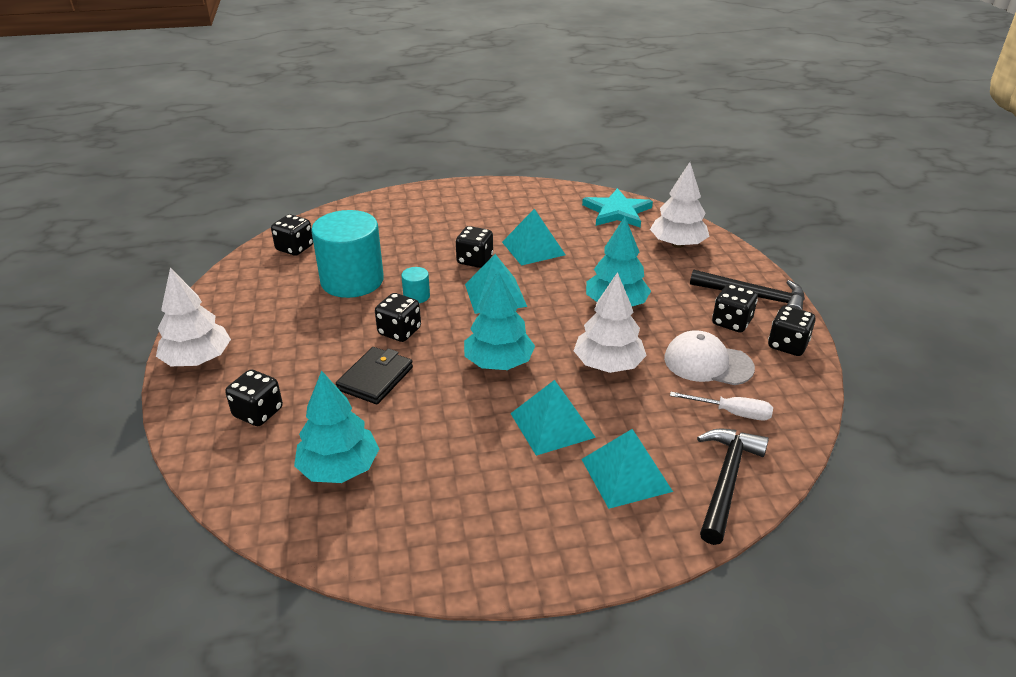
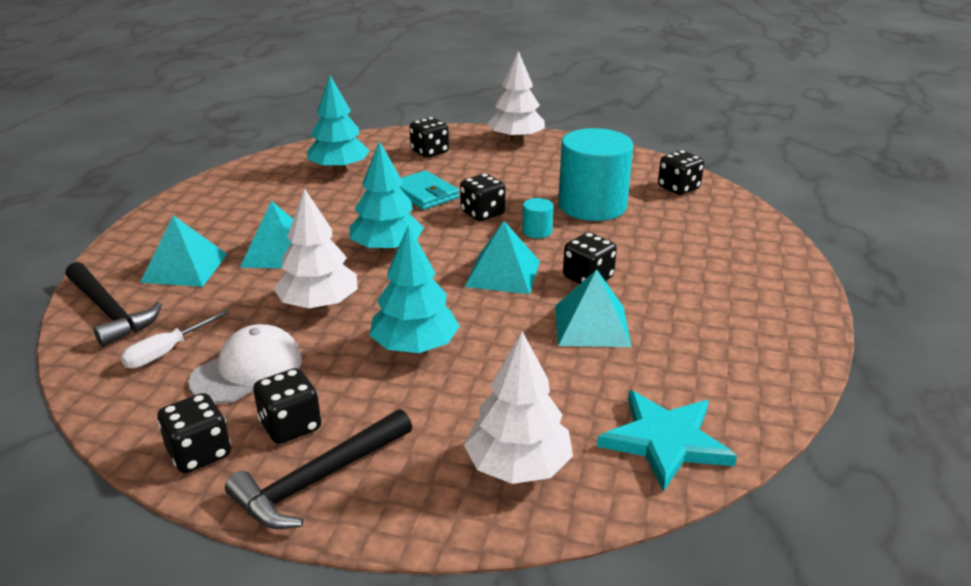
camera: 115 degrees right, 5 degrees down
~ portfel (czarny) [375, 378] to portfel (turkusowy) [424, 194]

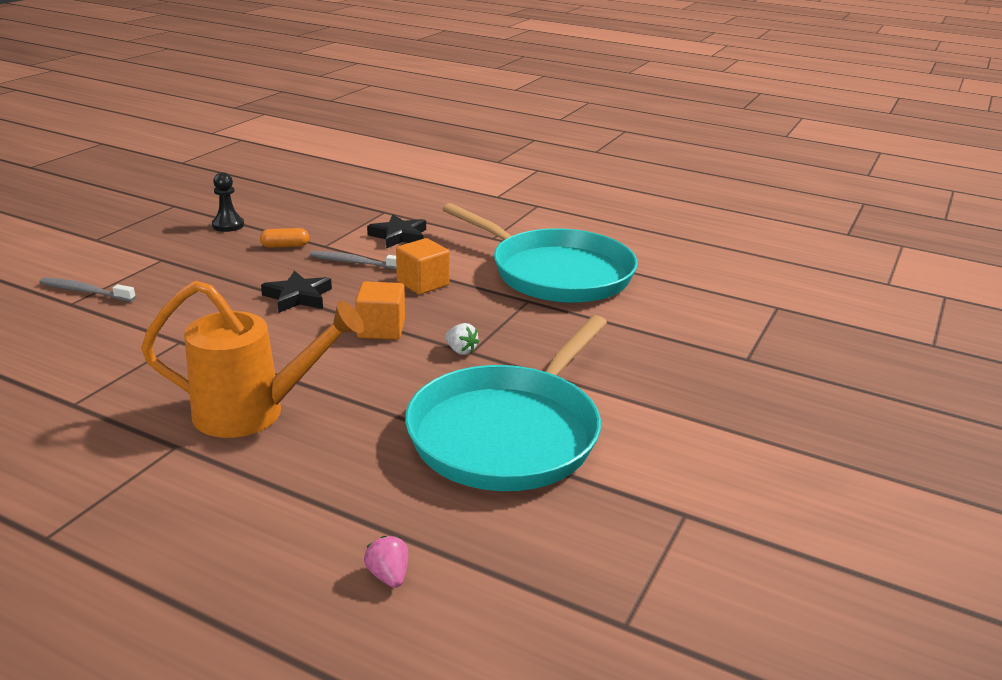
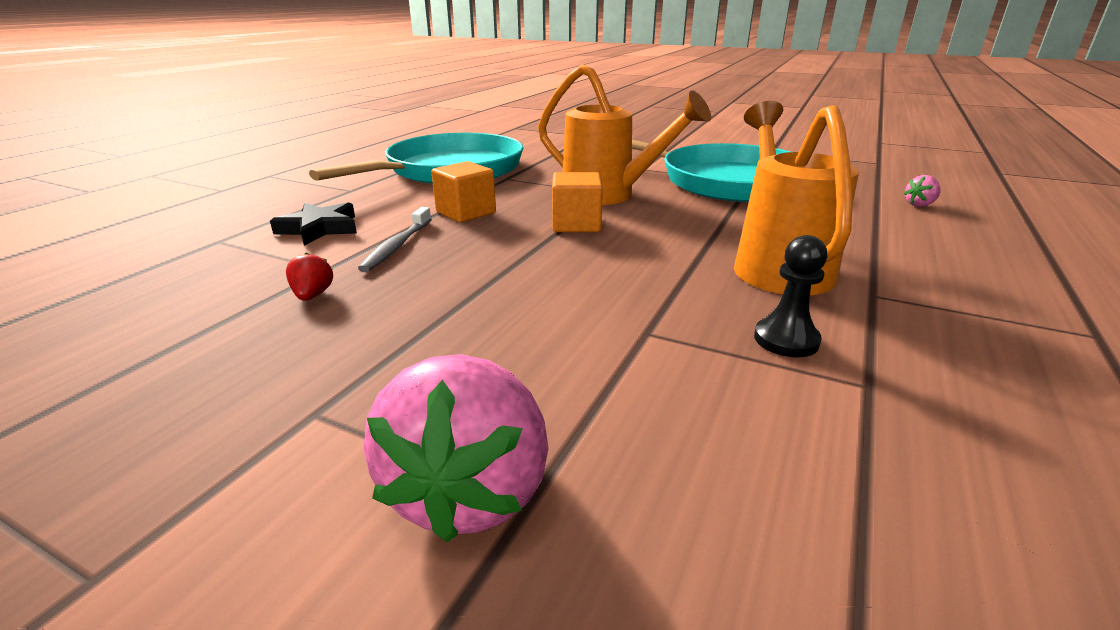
camera: 90 degrees left, 0 degrees up
- gwiazda (czarny) [298, 297]
~ pionek (czarny) [228, 225] to [786, 340]
~ szczoteczka do zębów (szary) [85, 292] to truskawka (różowy) [470, 490]
~ kapsułka (pomarańczowy) [285, 246] to truskawka (czerwony) [313, 295]
~ truskawka (biały) [461, 350] to konewka (pomarańczowy) [609, 196]

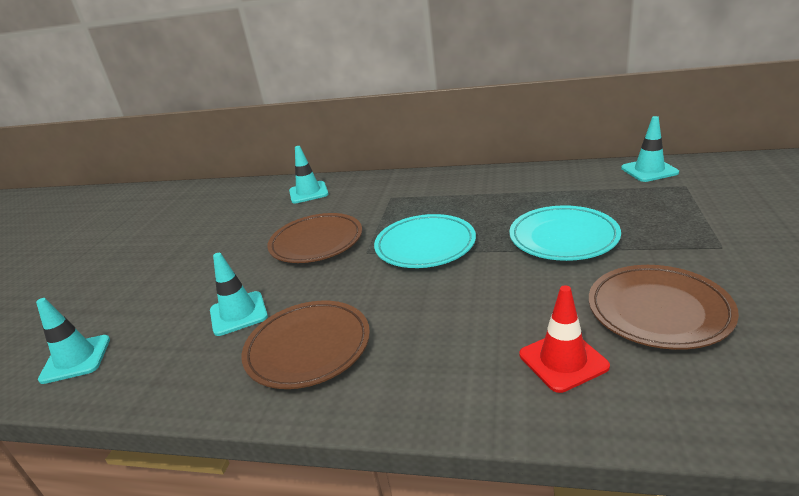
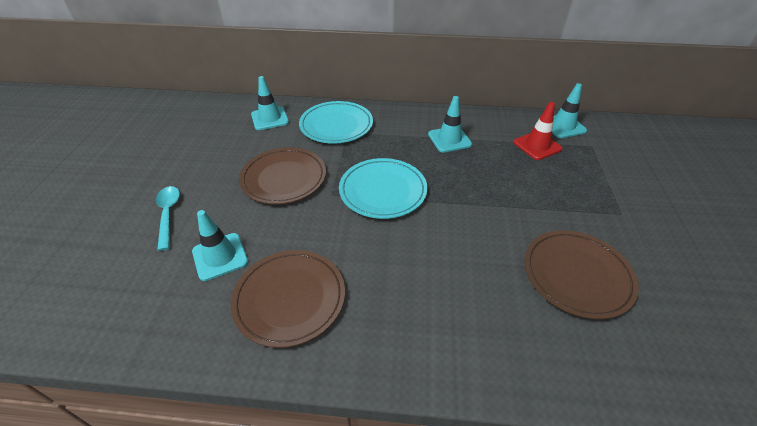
camera: 10 degrees left, 15 degrees up
+ łyżka (turkusowy) [168, 214]
~ pachołek (turkusowy) [76, 359] to [449, 139]
~ talerz (turkusowy) [563, 237] to [336, 125]
~ pachołek (czerwony) [563, 360] to [537, 146]

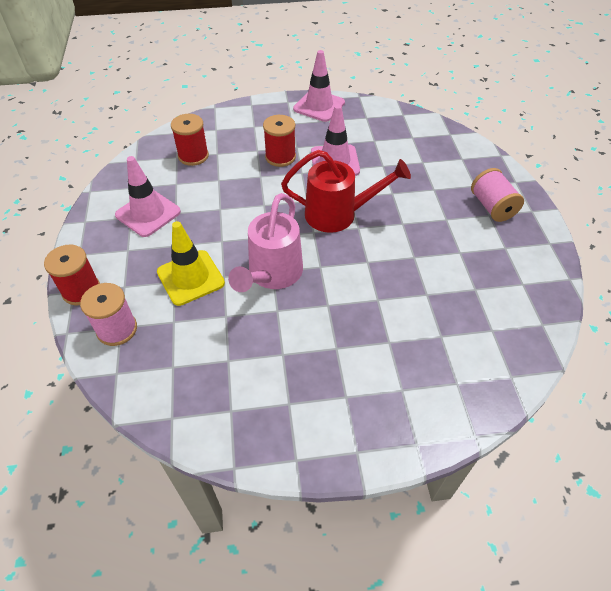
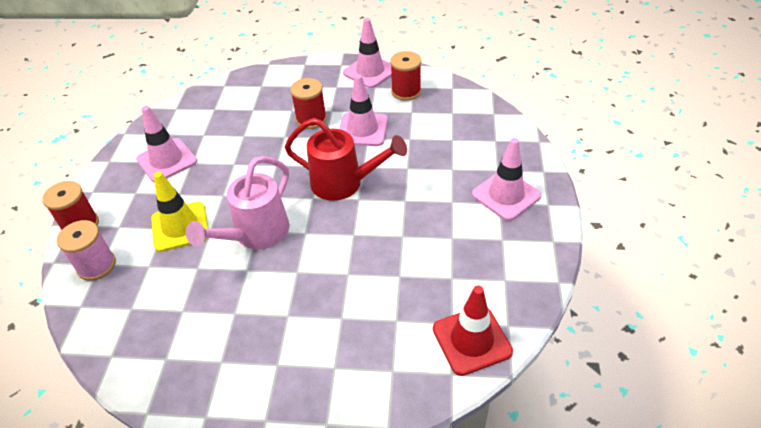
camera: 15 degrees right, 5 degrees down
+ pachołek (czerwony) [471, 340]
~ szpulka (czerwony) [193, 156] to [406, 92]
~ szpulka (różowy) [492, 207] to pachołek (różowy) [506, 195]

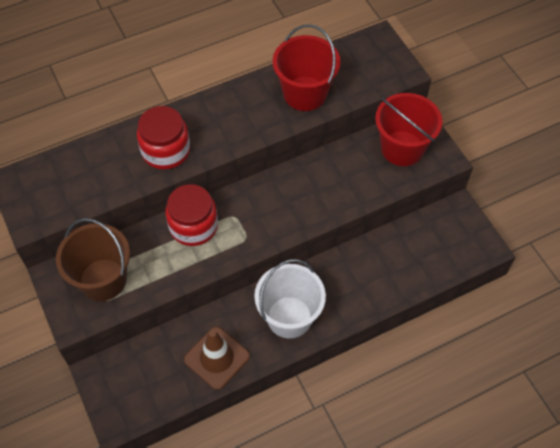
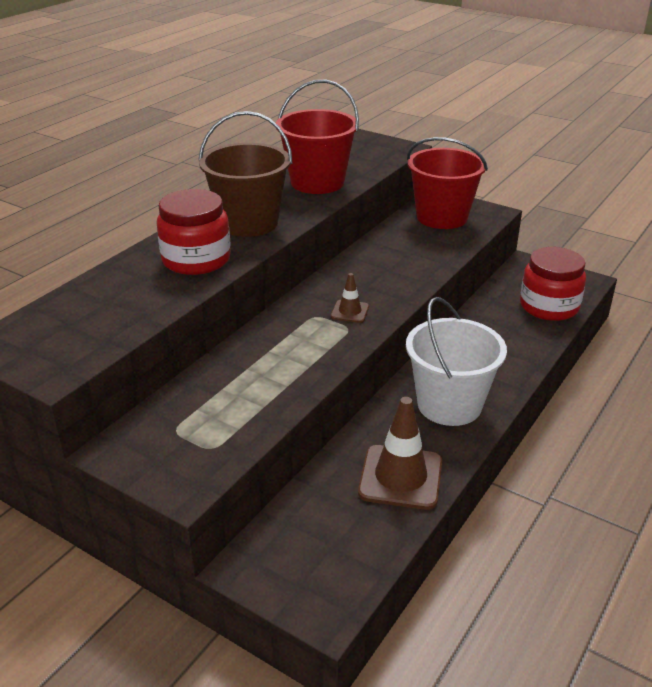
camera: 30 degrees left, 25 degrees down
+ pachołek (brązowy) [350, 311]
~ wiadro (brązowy) [103, 280] to [248, 223]
~ słoik (czerwony) [193, 226] to [549, 306]

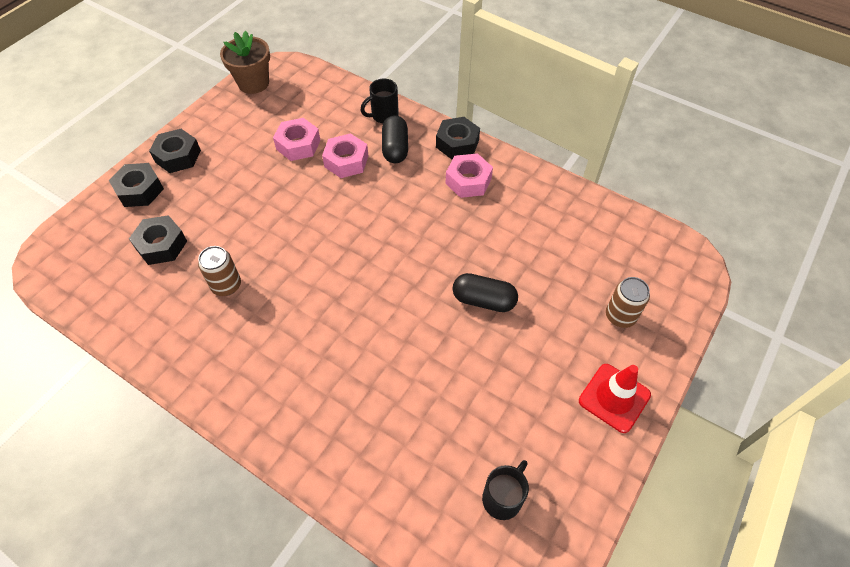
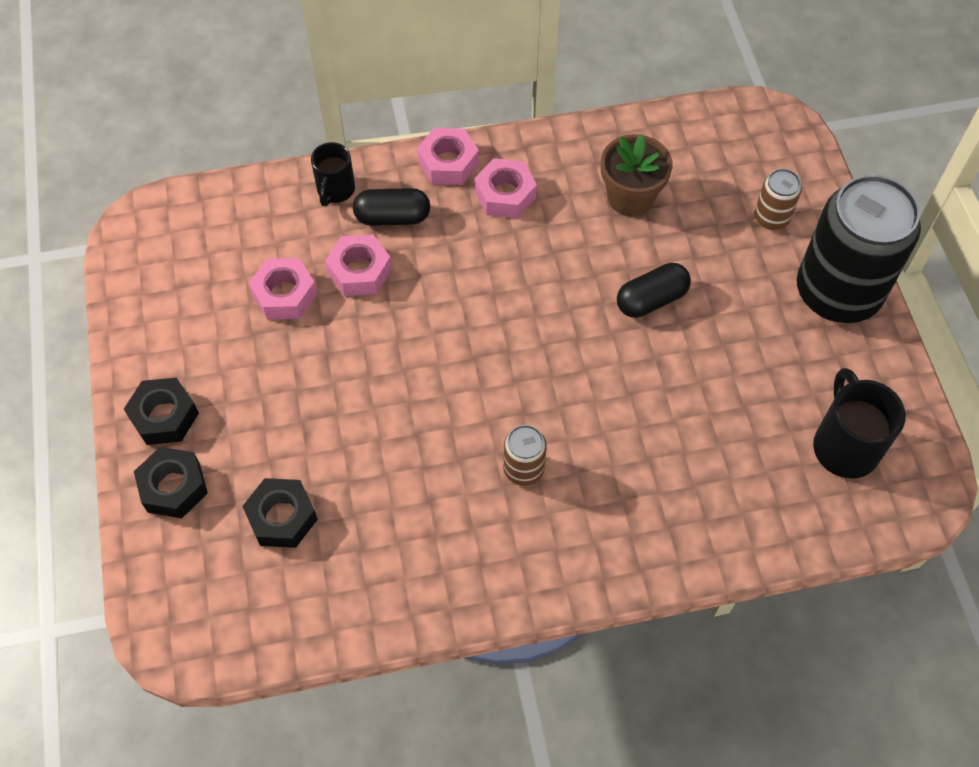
camera: 45 degrees left, 5 degrees up
~ puszka (brązowy) [226, 285] to [523, 469]
~ doniczka (brązowy) [253, 83] to [630, 197]
~ pachołek (czerwony) [614, 398] to puszka (czarny) [837, 292]
~ nakrętka (czarny) [457, 143] to nakrętka (różowy) [448, 163]
~ kapsułka (czarny) [395, 148] = [392, 217] 45 degrees counterclockwise
~ kubek (czarny) [503, 498] = [844, 446] x1.56

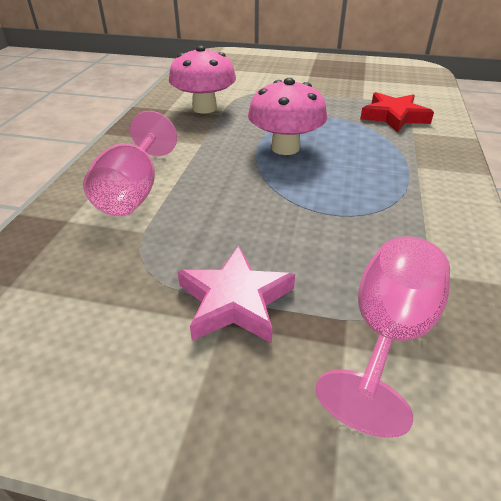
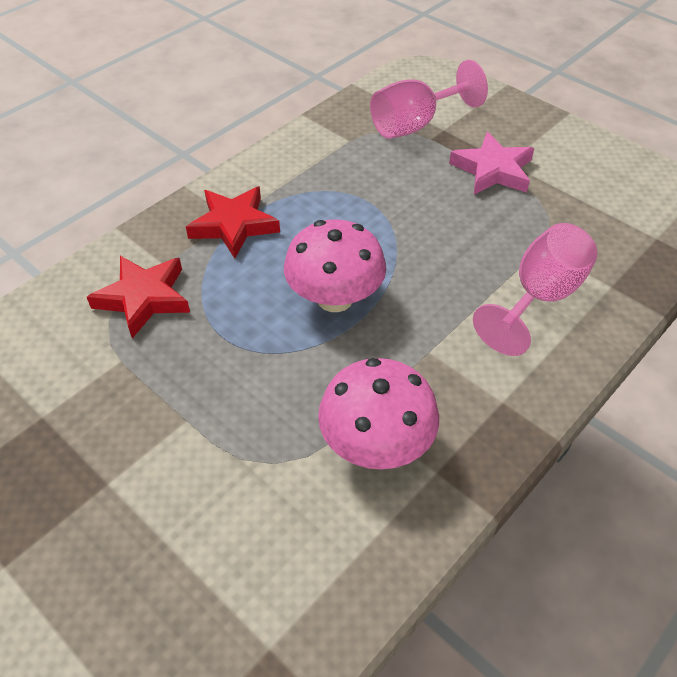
camera: 150 degrees left, 10 degrees up
+ gwiazda (czerwony) [234, 225]

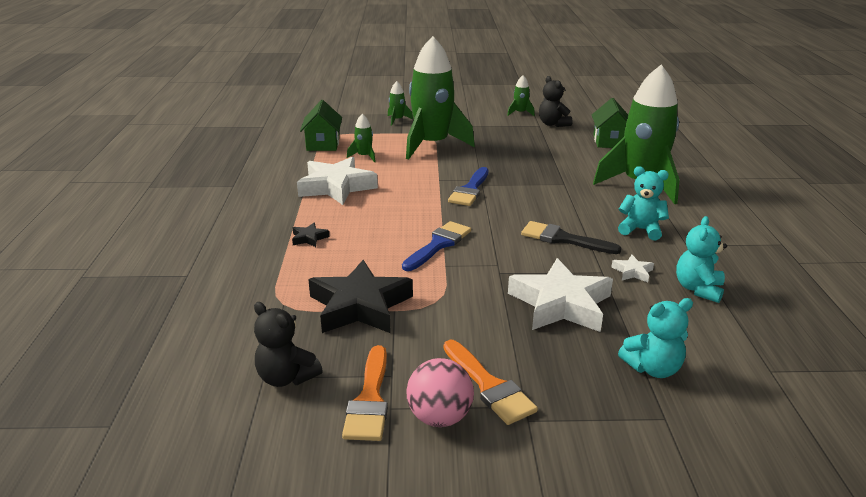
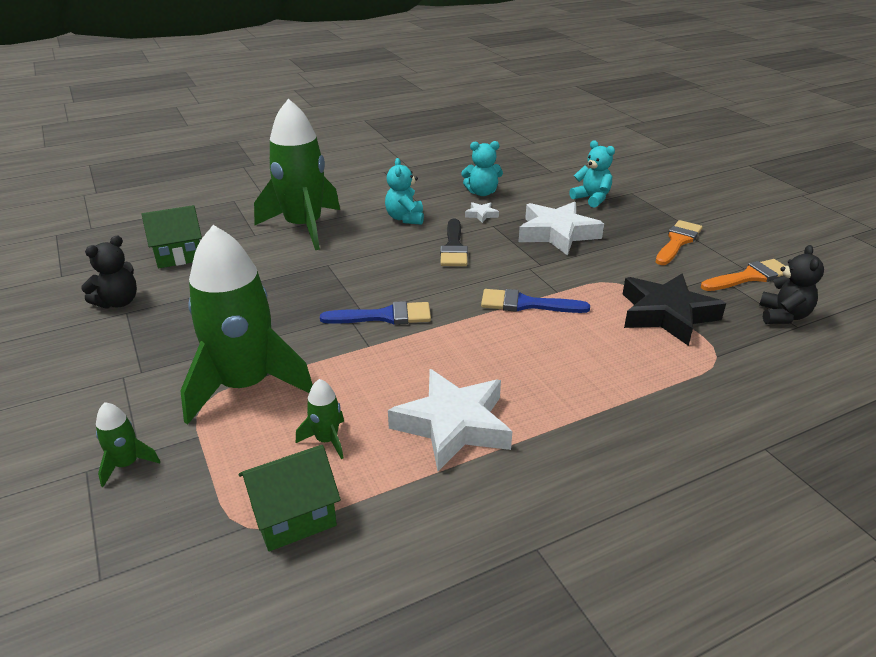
camera: 115 degrees left, 5 degrees up
- gwiazda (czarny) [309, 238]
- piłka (różowy) [439, 417]
- rakieta (zielony) [520, 113]

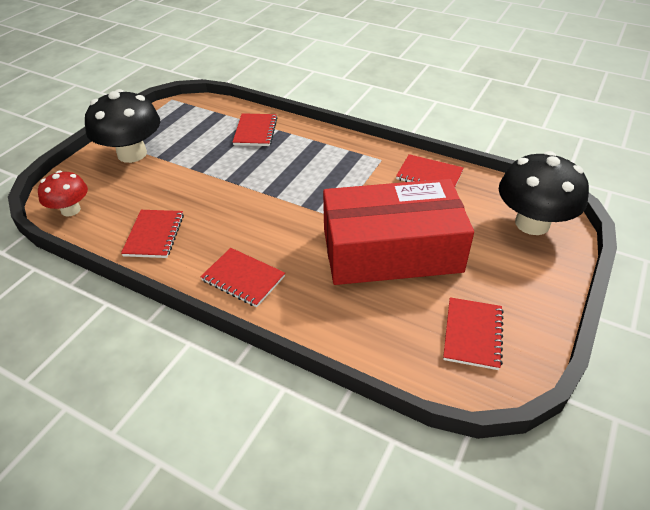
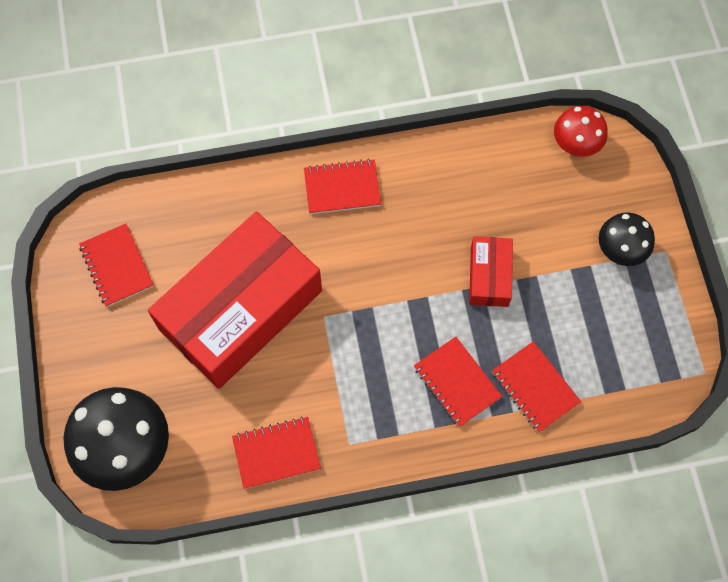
camera: 140 degrees right, 25 degrees up
+ pudełko (czerwony) [489, 276]
~ zeszyt (czerwony) [154, 235] to [457, 382]
~ grzyb (czarny) [132, 154] = [620, 250] x0.58

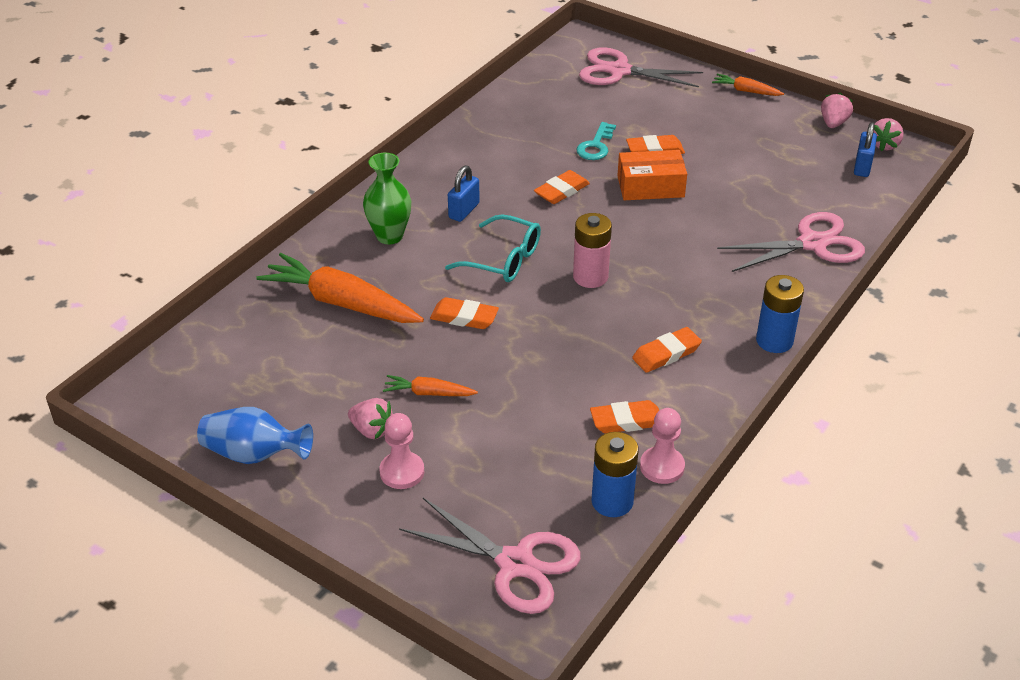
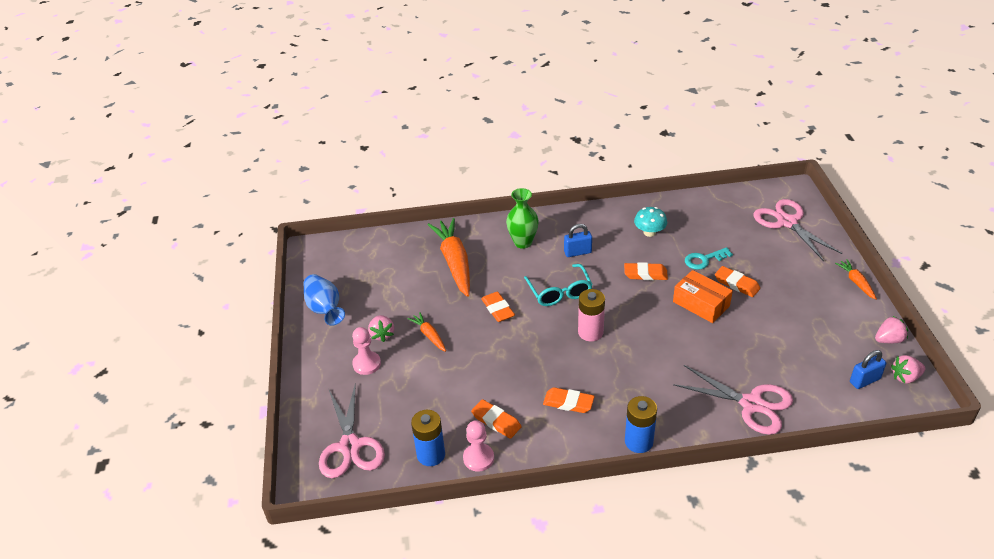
camera: 50 degrees right, 0 degrees up
+ grzyb (turkusowy) [649, 232]

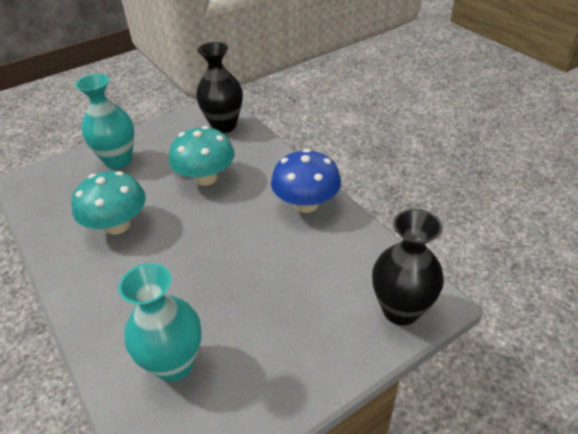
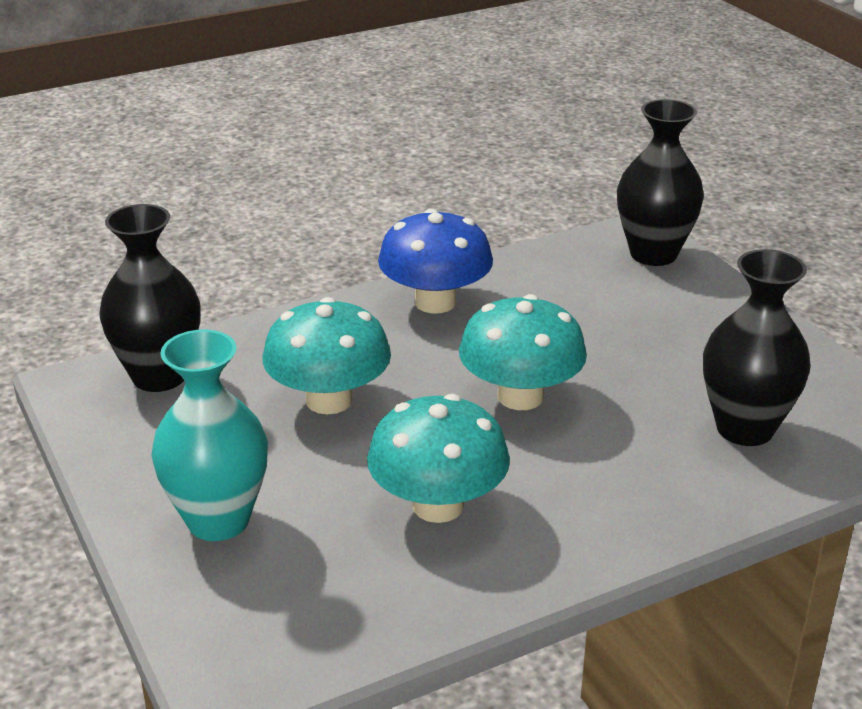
camera: 85 degrees left, 10 degrees down
+ grzyb (turkusowy) [520, 396]
~ wazon (turkusowy) [174, 364] to wazon (czarny) [745, 428]

